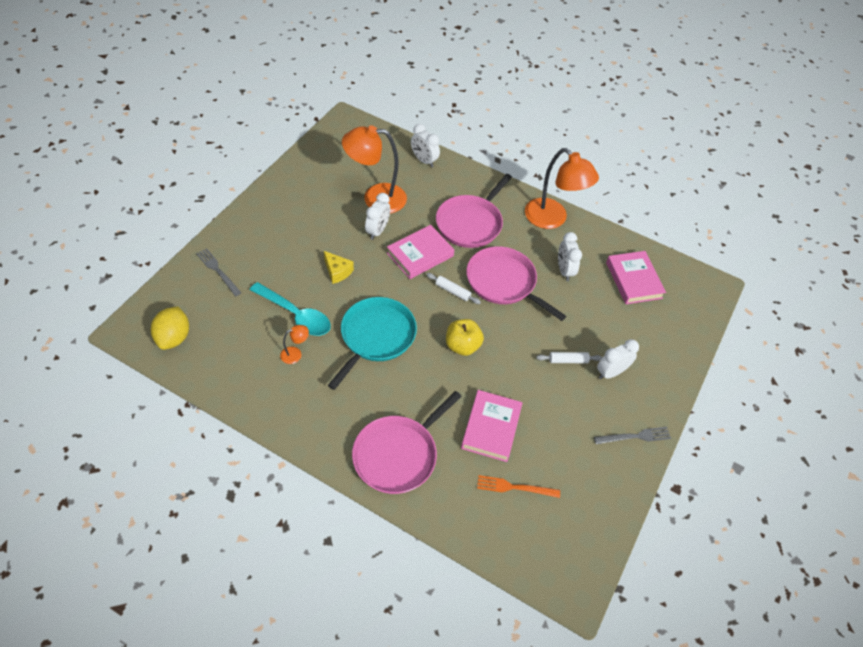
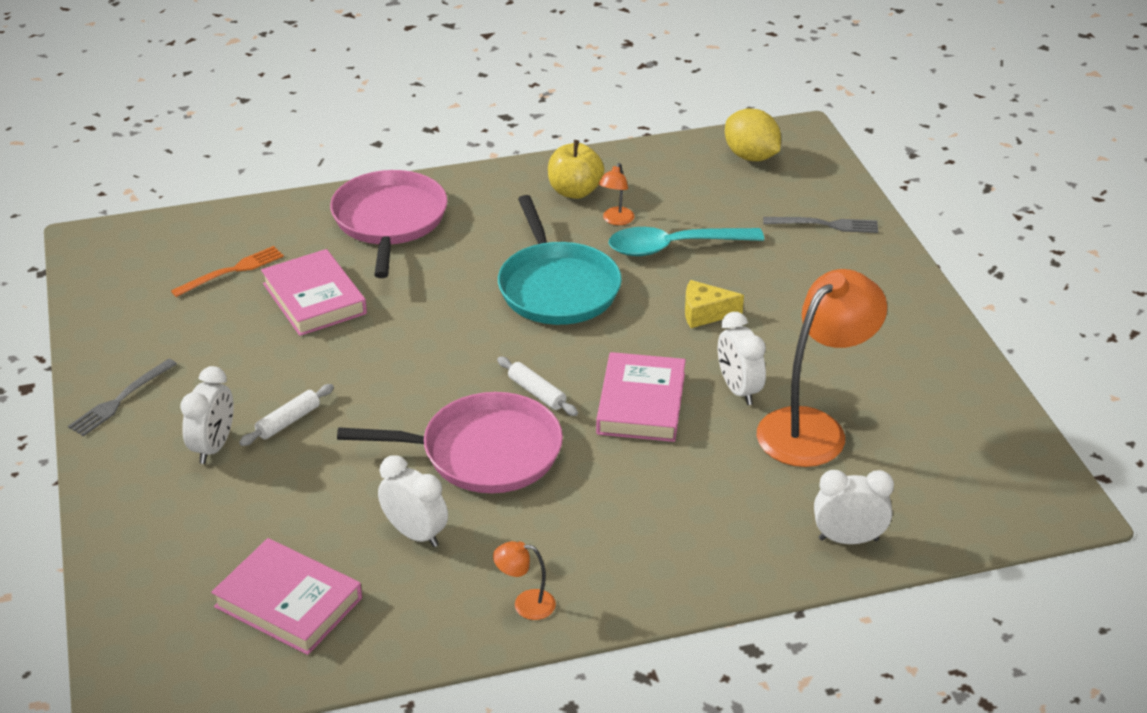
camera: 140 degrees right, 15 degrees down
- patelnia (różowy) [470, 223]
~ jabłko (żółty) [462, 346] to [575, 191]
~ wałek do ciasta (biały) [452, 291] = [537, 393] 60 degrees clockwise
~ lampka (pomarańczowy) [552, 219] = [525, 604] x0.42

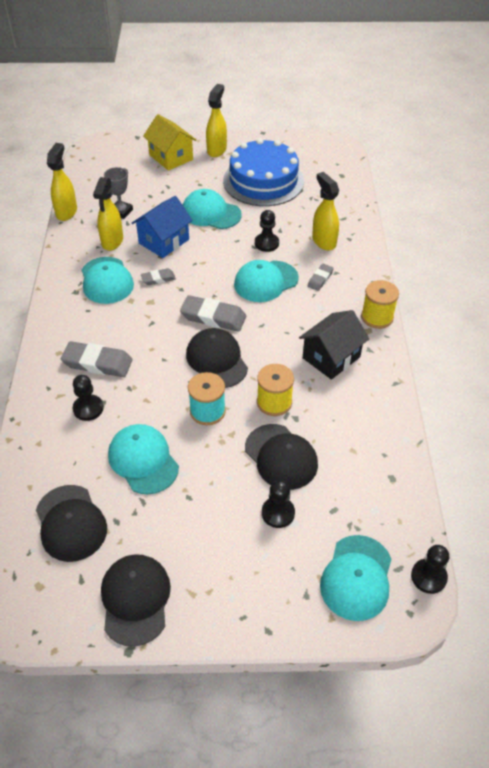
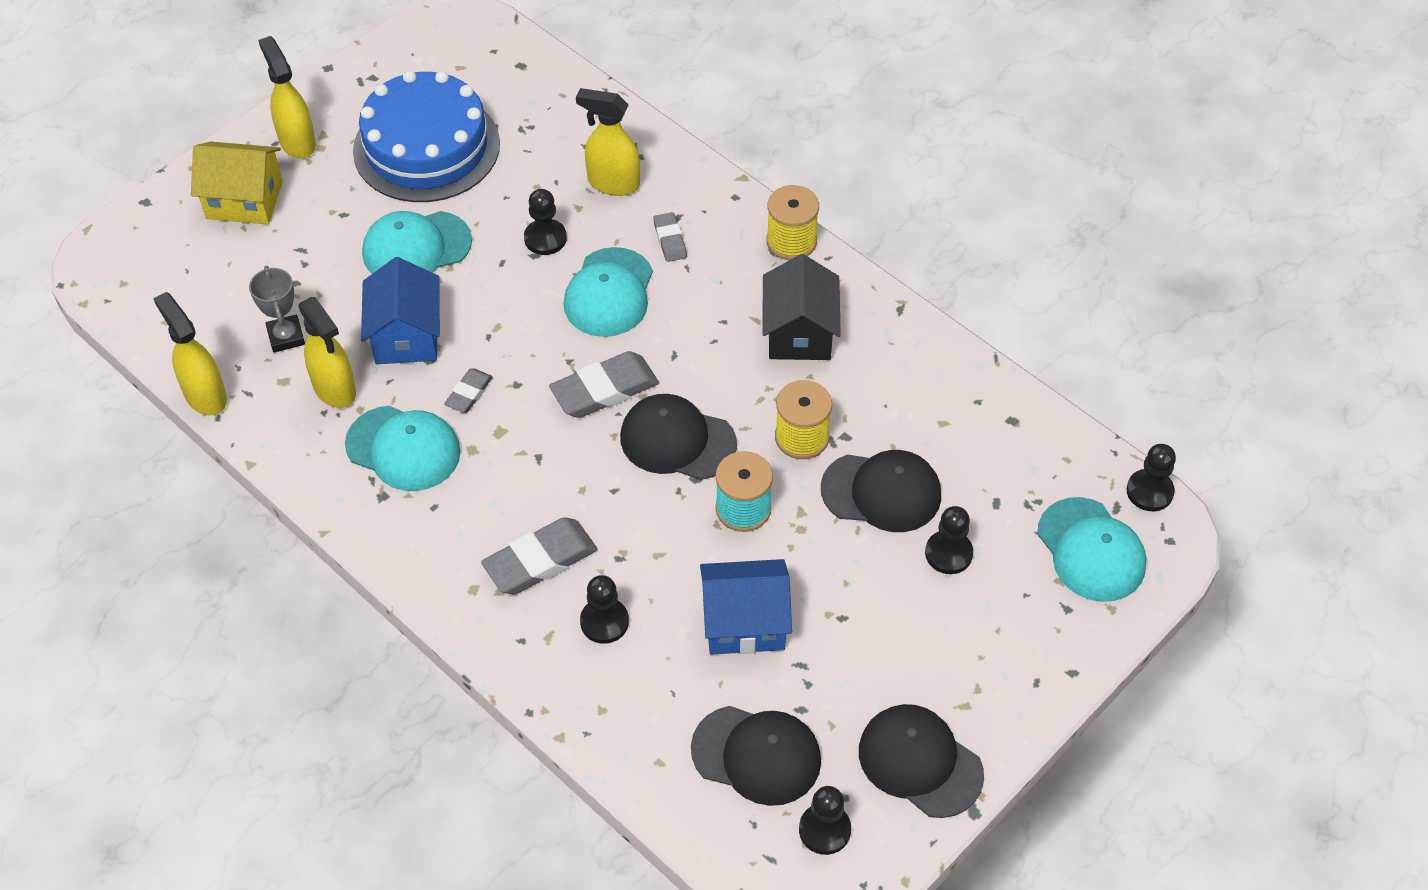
camera: 45 degrees left, 5 degrees up
+ pionek (czarny) [824, 830]
~ czapka (turkusowy) [143, 460] to domek (niebieski) [744, 623]

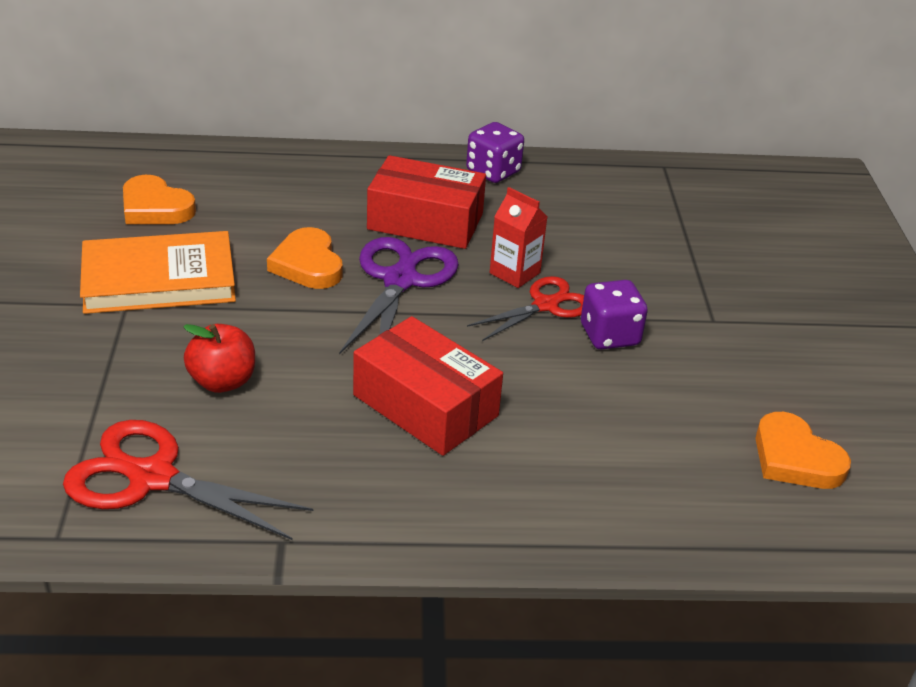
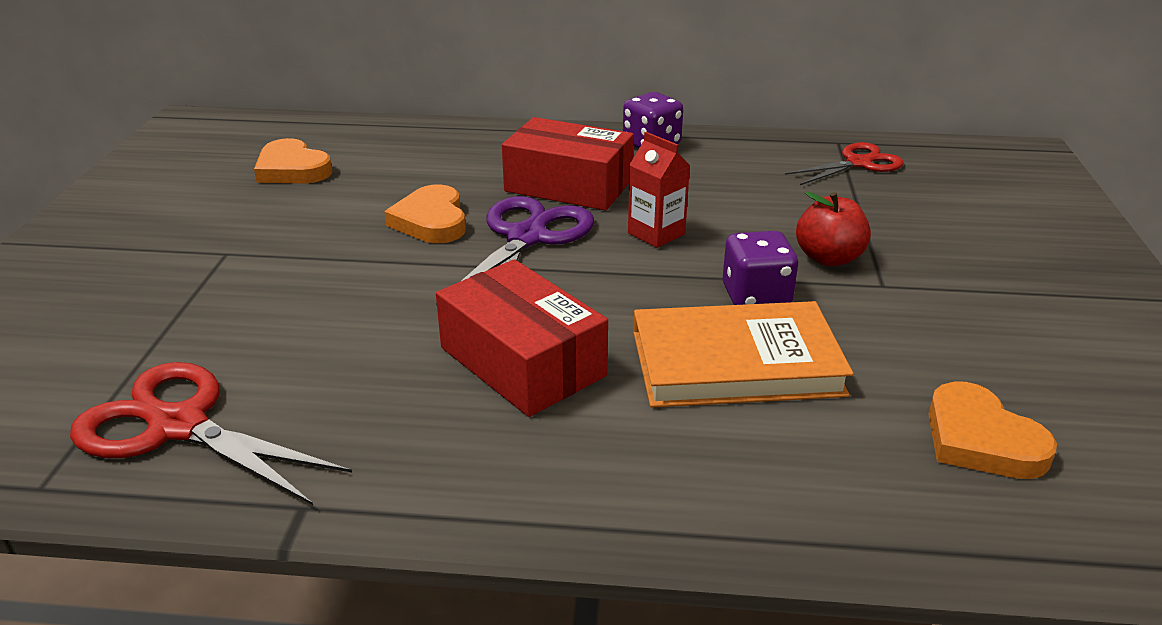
camera: 10 degrees right, 5 degrees down
~ książka (pomarańczowy) [159, 279] to [736, 363]
~ jabłko (czerwony) [222, 381] to [828, 258]
~ nożyczki (czerwony) [545, 305] to [858, 163]

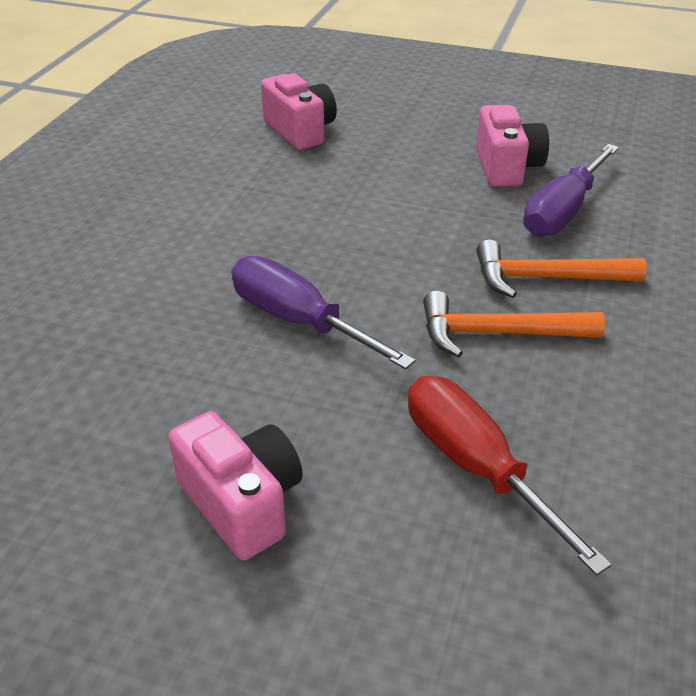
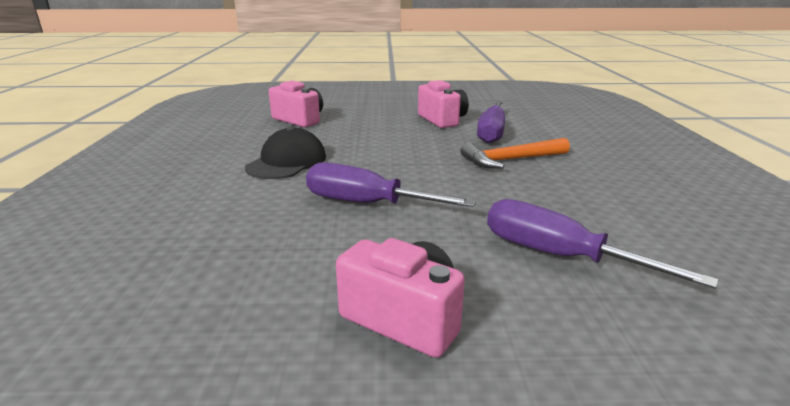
camera: 20 degrees left, 15 degrees down
- młotek (pomarańczowy) [498, 333]
+ czapka (czarny) [287, 162]
~ śrubokręt (czerwony) [475, 466] to śrubokręt (fioletowy) [559, 256]

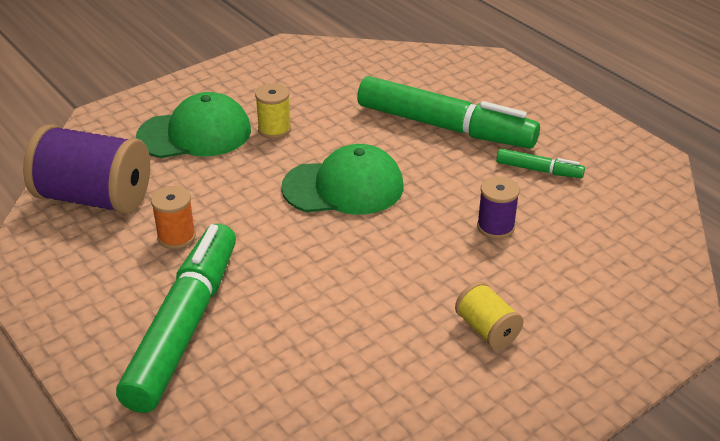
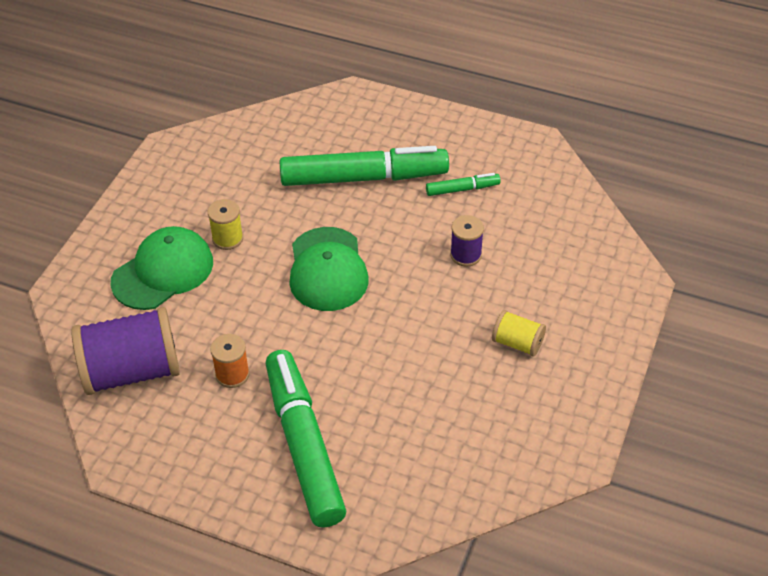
camera: 30 degrees left, 10 degrees up
~ czapka (zielony) [343, 187] = [327, 269] 120 degrees clockwise

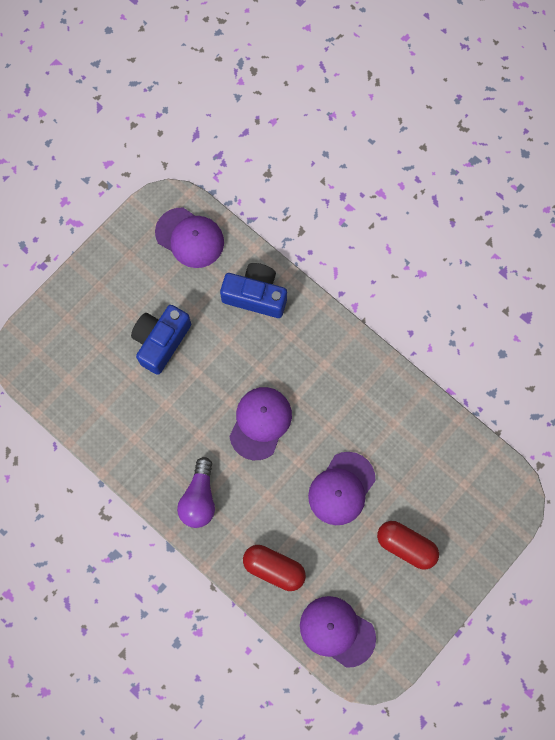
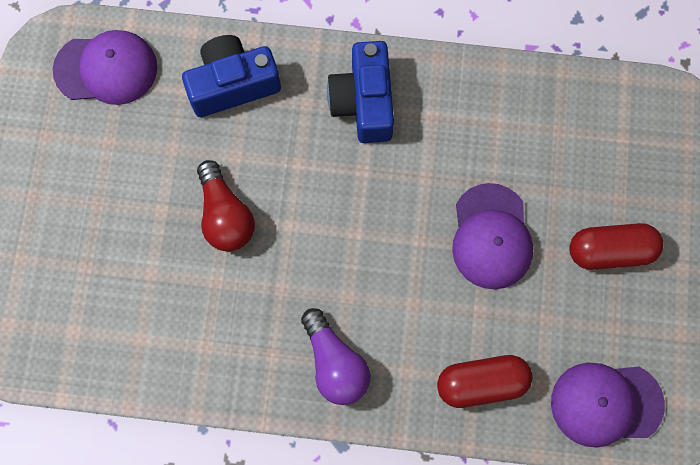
camera: 35 degrees left, 0 degrees up
- czapka (fioletowy) [260, 423]
+ żarówka (czerwony) [225, 215]
~ aparat fotograficzny (niebieski) [161, 341] to [364, 102]

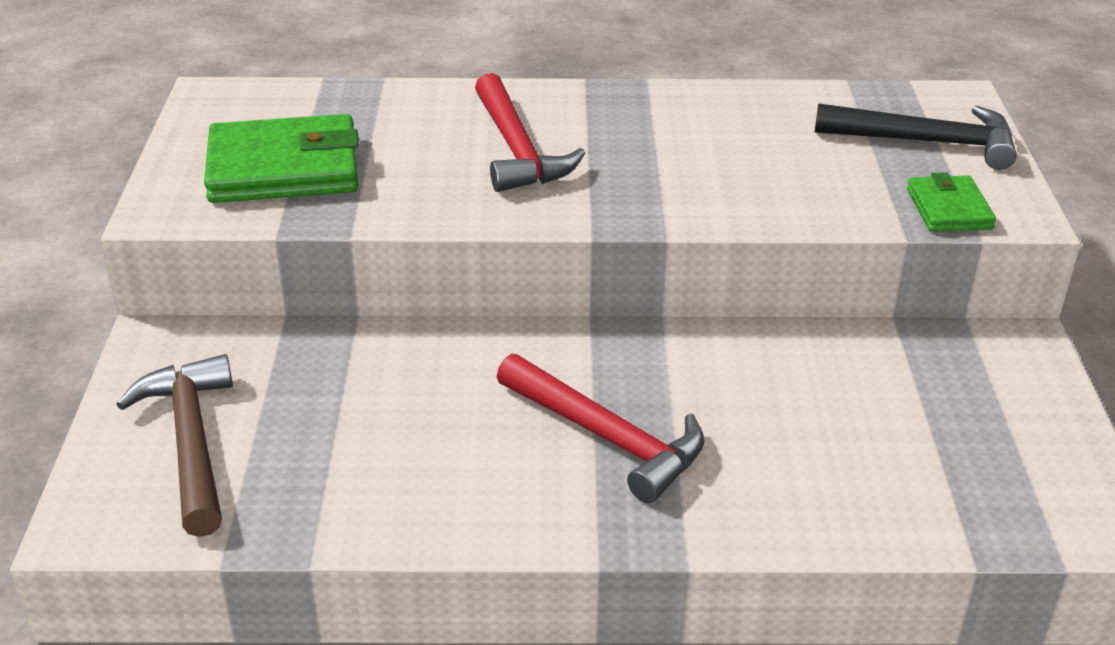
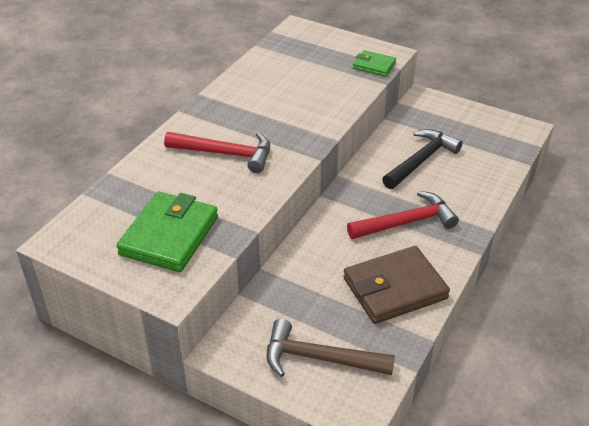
camera: 60 degrees left, 5 degrees up
+ portfel (brązowy) [394, 289]
~ młotek (czarny) [927, 142] to [421, 160]

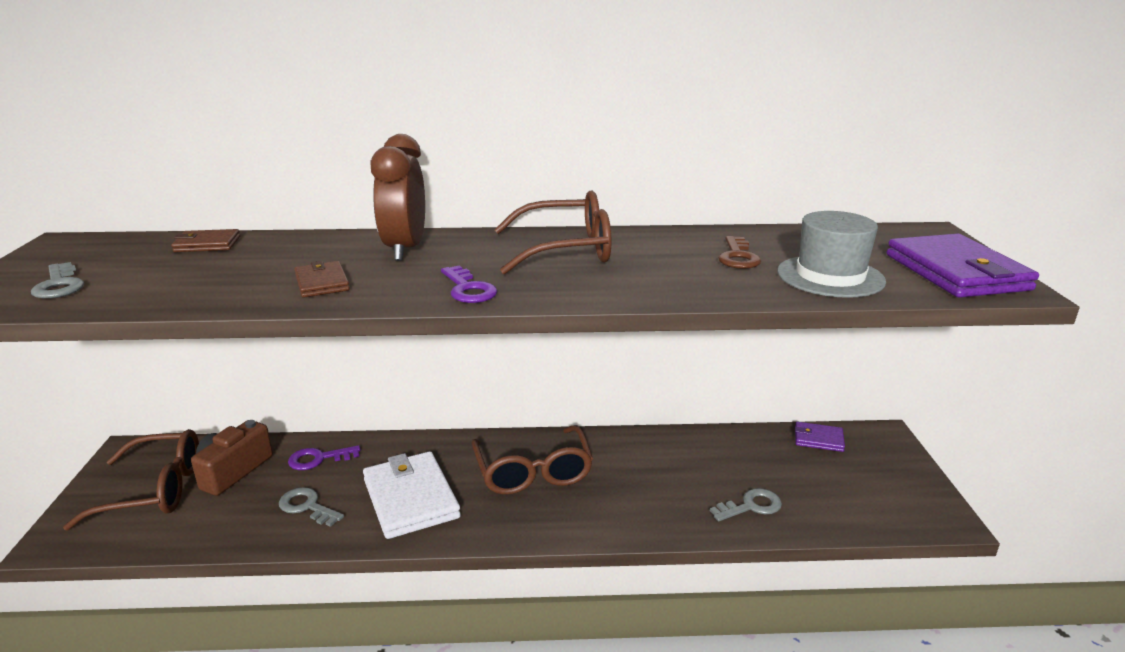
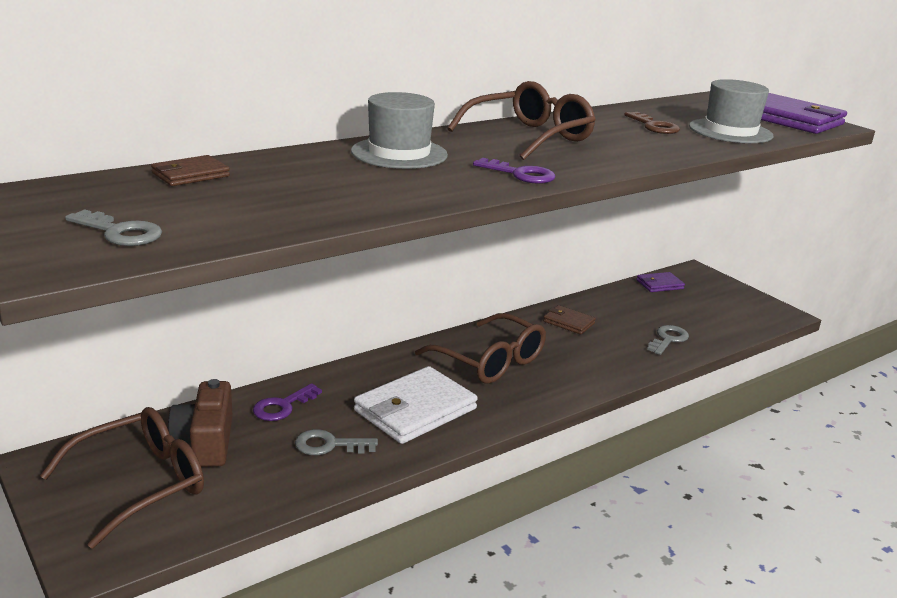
camera: 35 degrees left, 0 degrees up
~ portfel (brązowy) [322, 283] to [568, 322]
~ budzik (brązowy) [404, 249] to kapelusz (szary) [399, 153]
~ portfel (biały) [410, 498] = [415, 410] 75 degrees counterclockwise

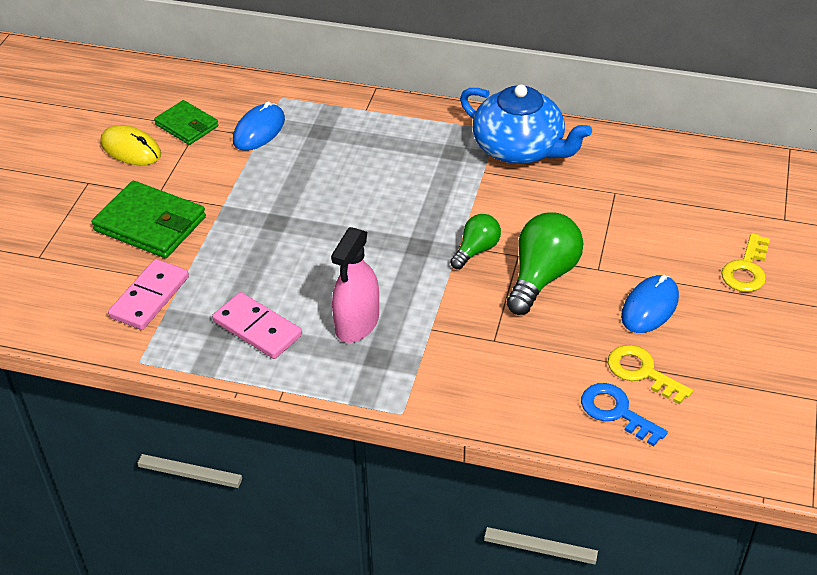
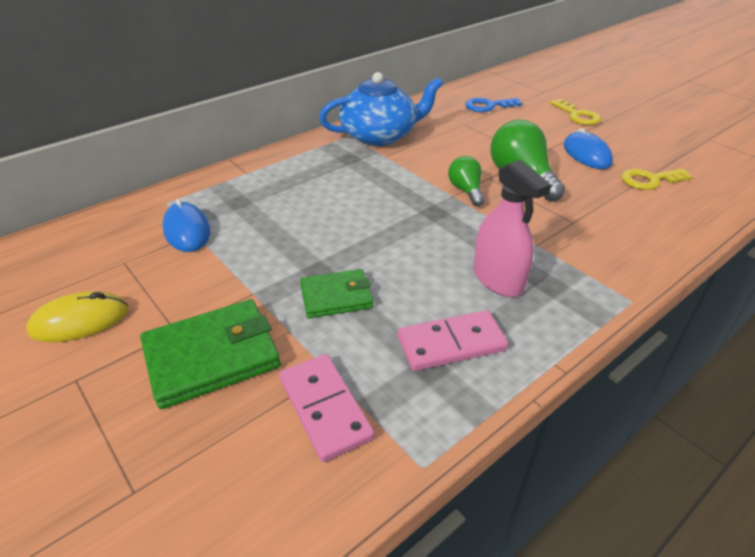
camera: 55 degrees left, 5 degrees down
~ portfel (zielony) [187, 125] to [336, 296]
~ klucz (niebieski) [616, 412] to [488, 106]

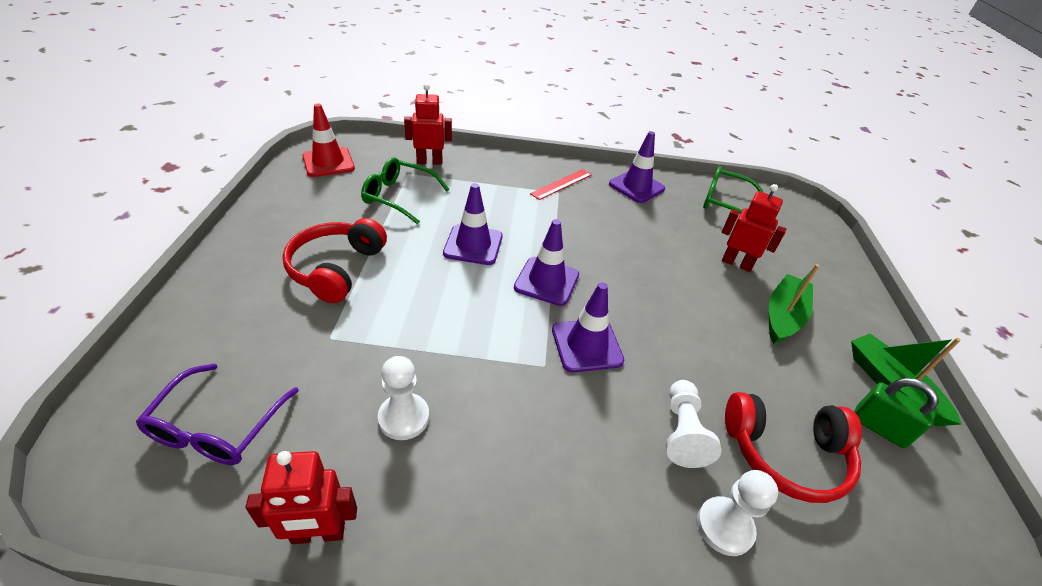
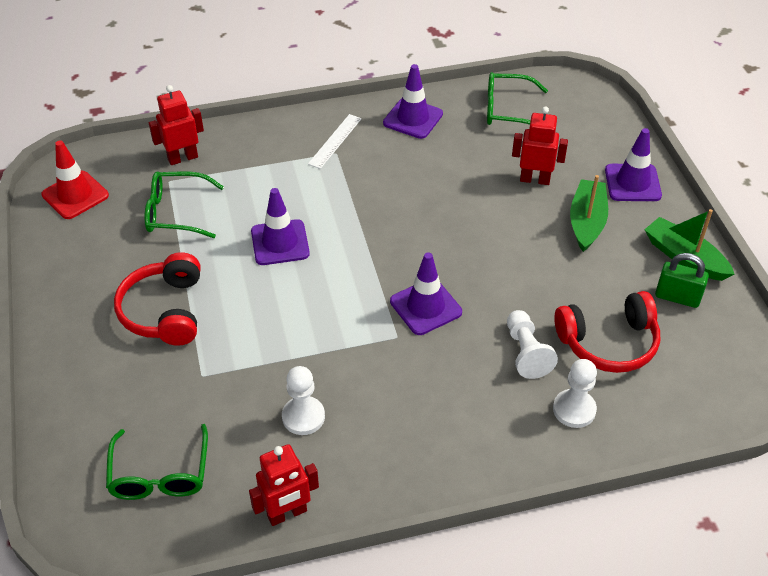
camera: 15 degrees left, 5 degrees up
~ pachołek (fioletowy) [546, 281] to [632, 183]
~ okulary (fioletowy) [217, 427] to okulary (zielony) [160, 474]
~ linijka (czerwony) [561, 184] to linijka (biały) [335, 141]

